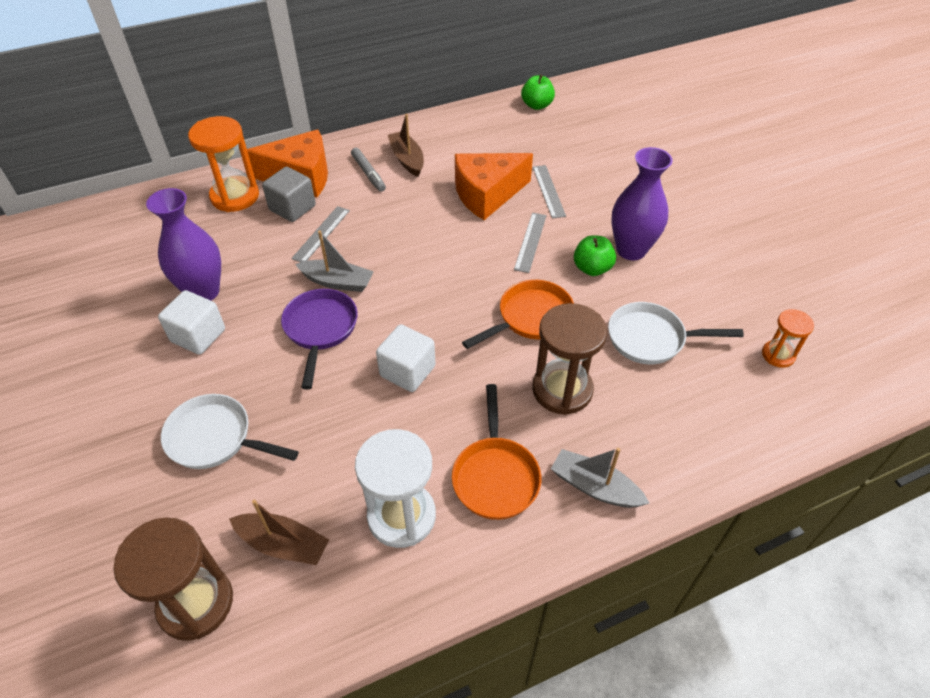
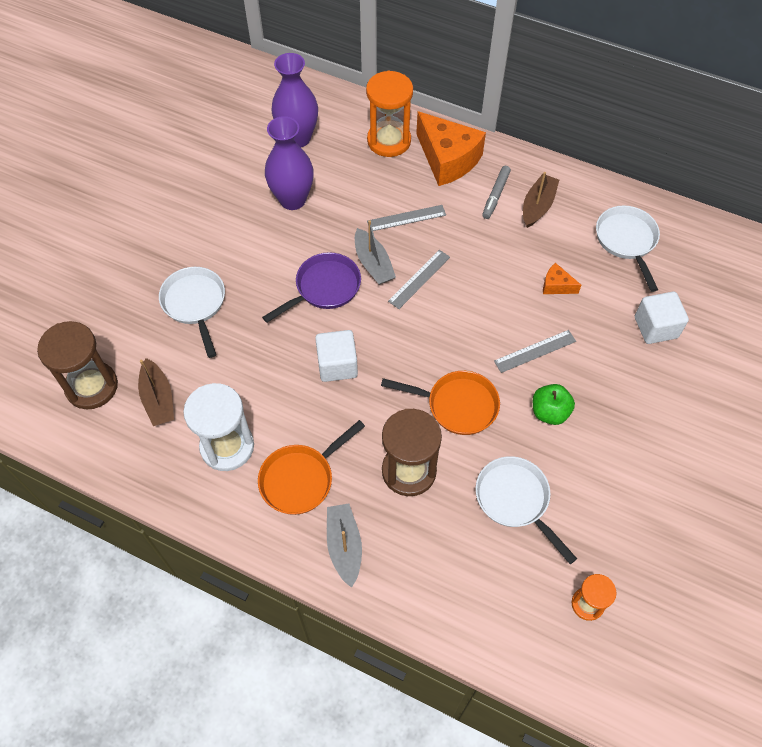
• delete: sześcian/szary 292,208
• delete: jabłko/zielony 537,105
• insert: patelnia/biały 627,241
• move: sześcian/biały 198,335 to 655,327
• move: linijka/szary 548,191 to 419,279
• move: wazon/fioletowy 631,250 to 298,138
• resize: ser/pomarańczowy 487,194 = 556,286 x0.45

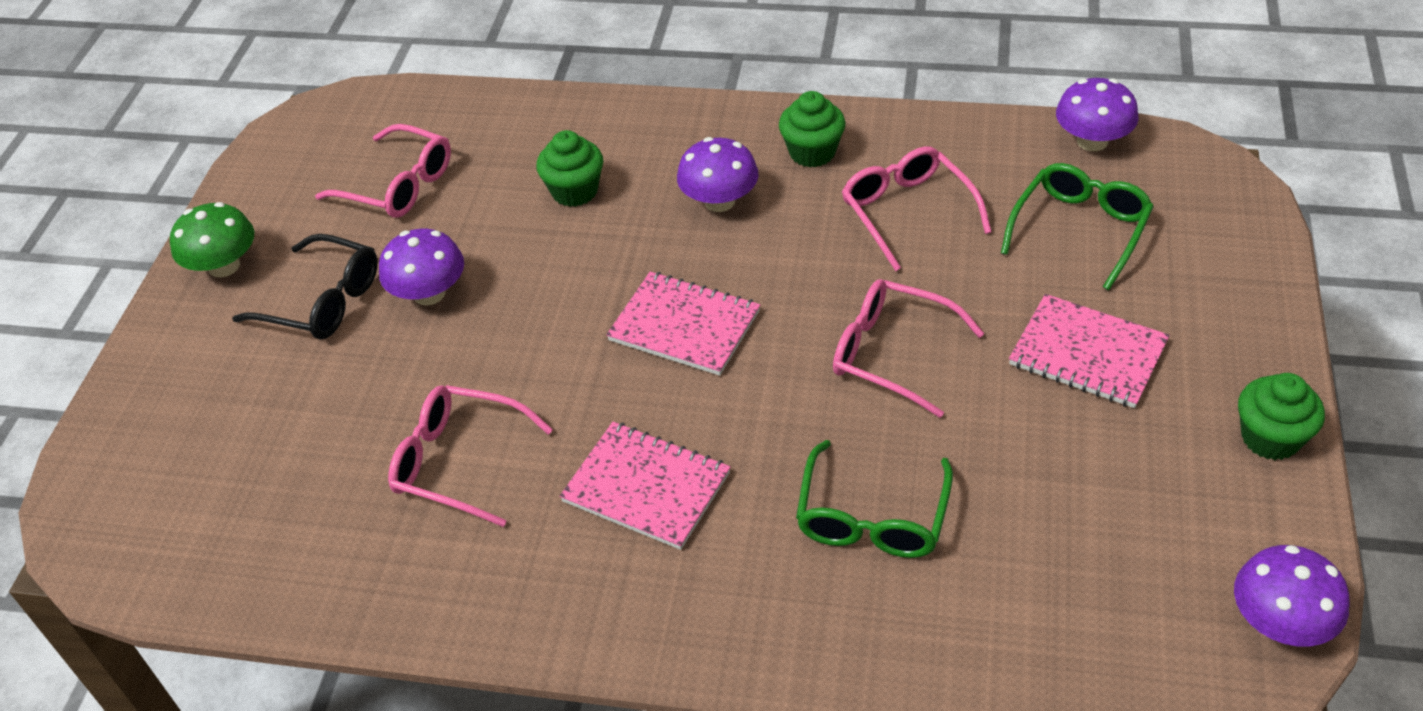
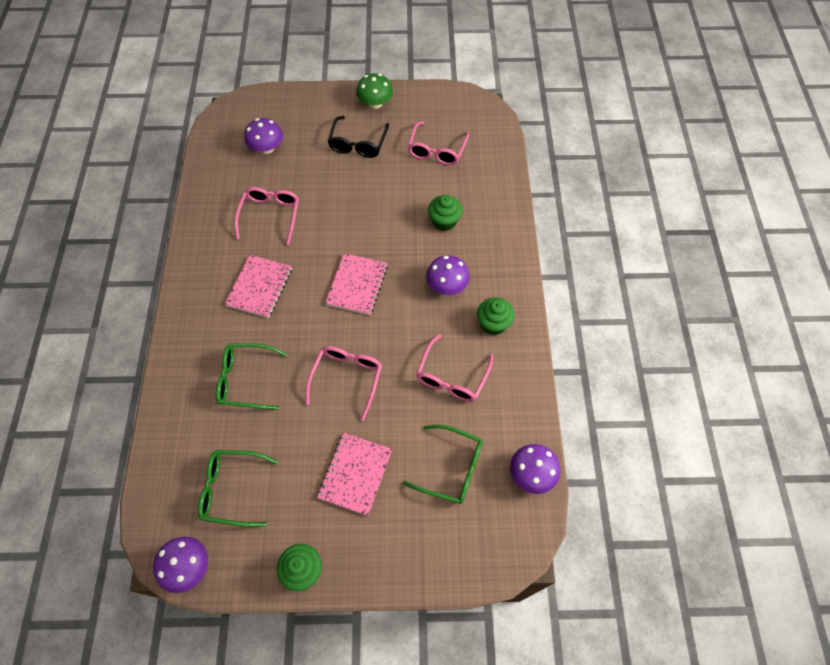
• insert: okulary/zielony 232,489
• move: grzyb/fioletowy 429,293 to 267,148
• rotate: okulary/różowy 907,212 = 452,376 150 degrees clockwise

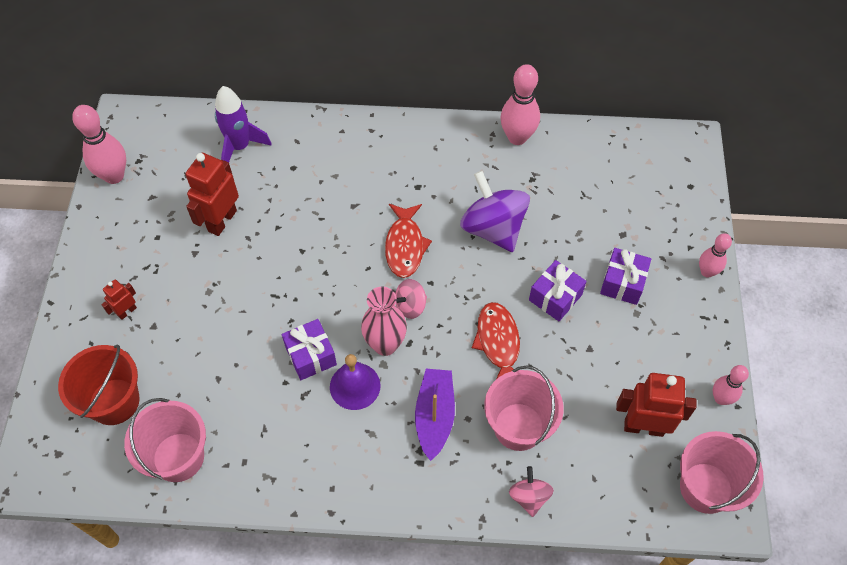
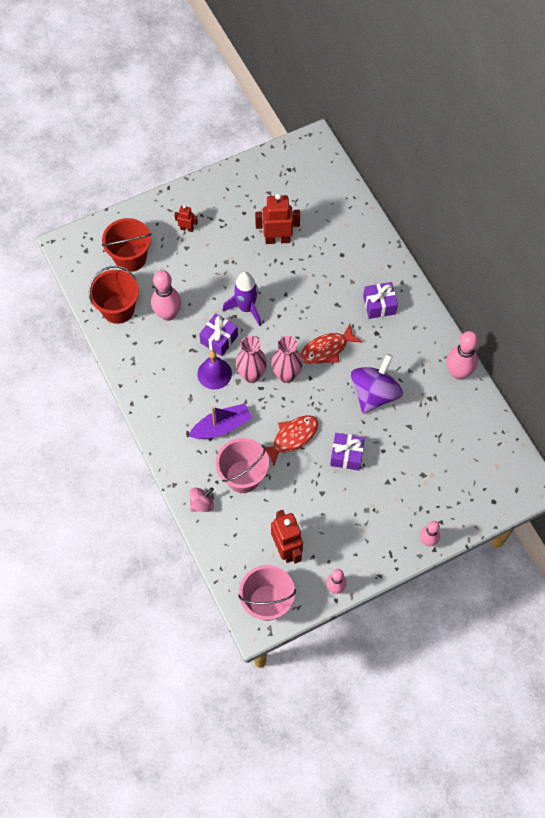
• move: kręgiel/różowy 114,176 to 168,314
• move: rakieta/fioletowy 240,147 to 246,308
• move: prezent/fioletowy 622,283 to 379,305
• replace: bączek/różowy 410,306 to wazon/różowy 286,375
• recolor: wiadro/różowy 178,457 to wiadro/czerwony 118,309

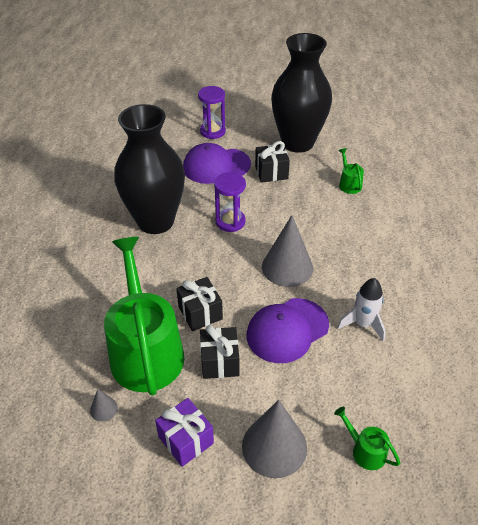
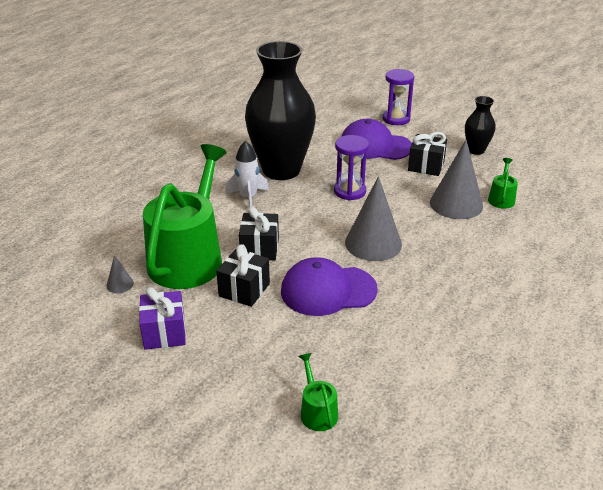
• move: stożek/szary 274,446 to 456,204
• move: rakieta/biały 363,324 to 248,198
• resize: wazon/czarny 297,143 = 476,150 x0.46

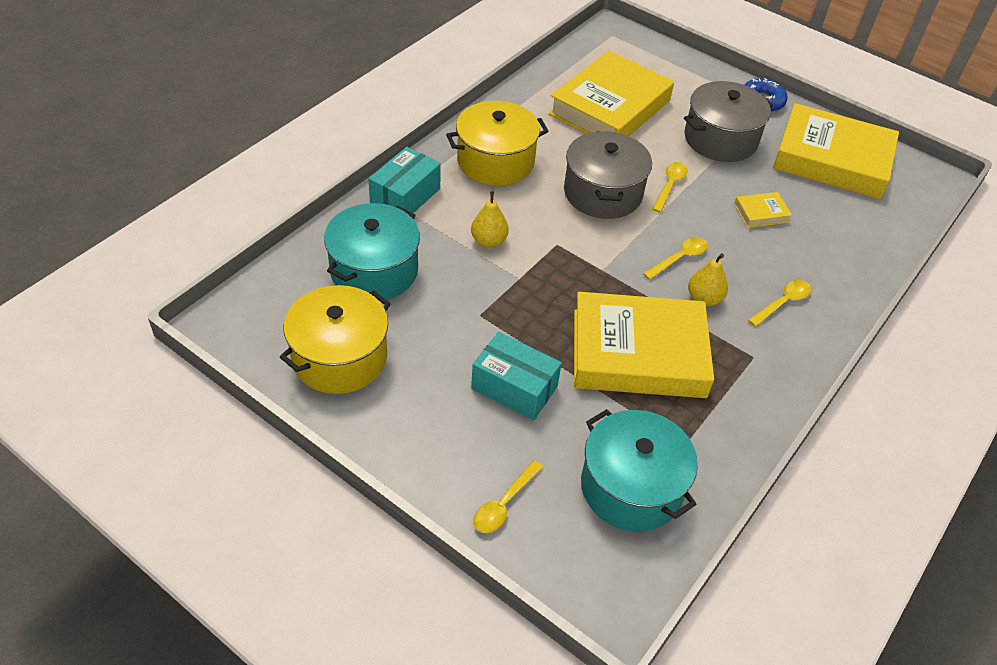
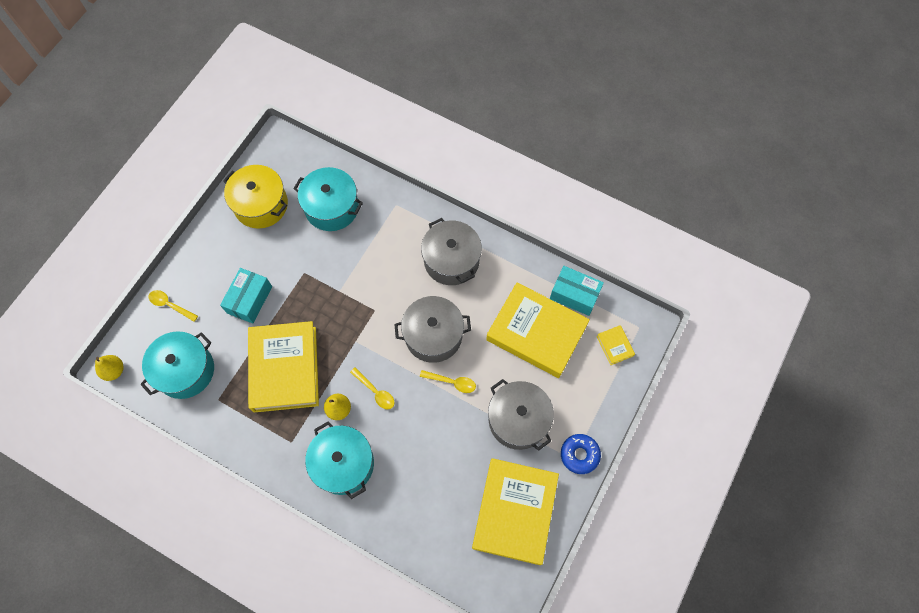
• move: pudełko/turkusowy 405,196 to 574,295
• move: gruszka/żółty 489,241 to 114,371
• move: książka/żółty 761,213 to 615,346
• replace: łyżka/żółty 782,303 to garnek/turkusowy 343,464
• recolor: garnek/żółty 495,161 to garnek/szary 451,260

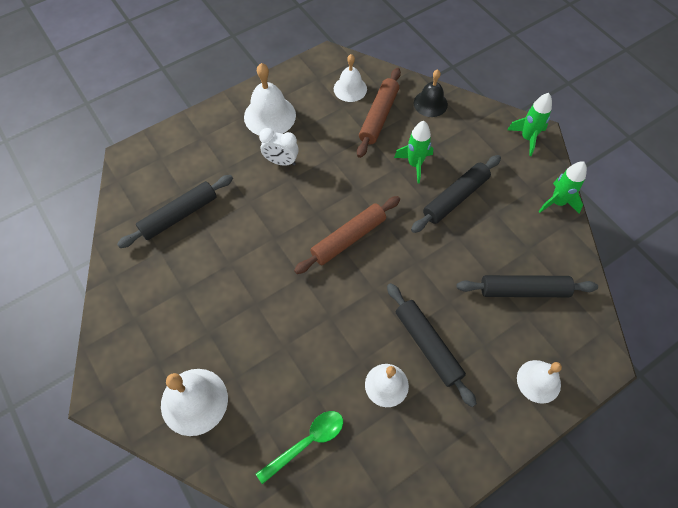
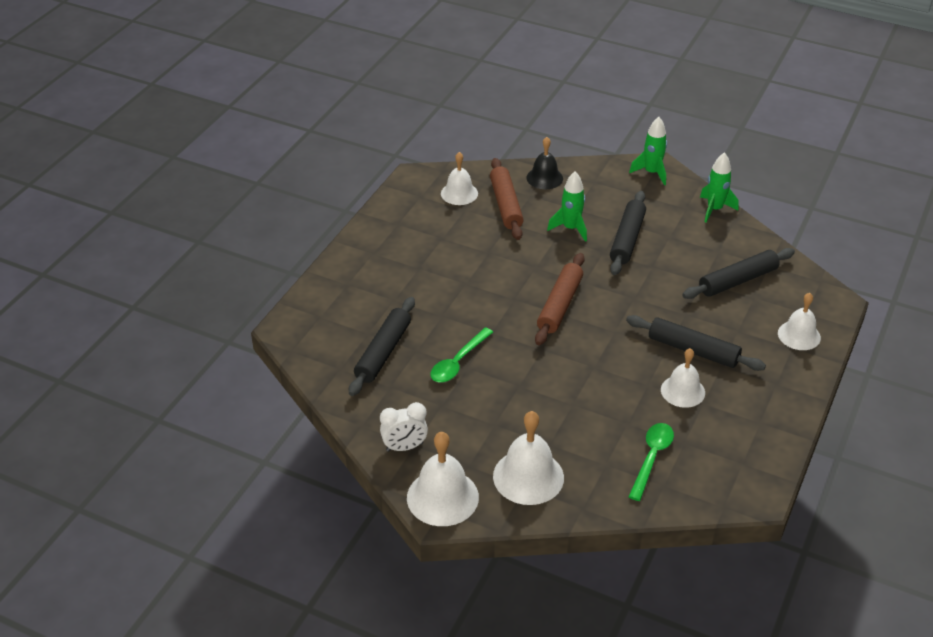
• insert: łyżka/zielony 458,362
• move: dzwonek/biały 269,116 to 442,497
• move: budzik/biały 281,162 to 404,447

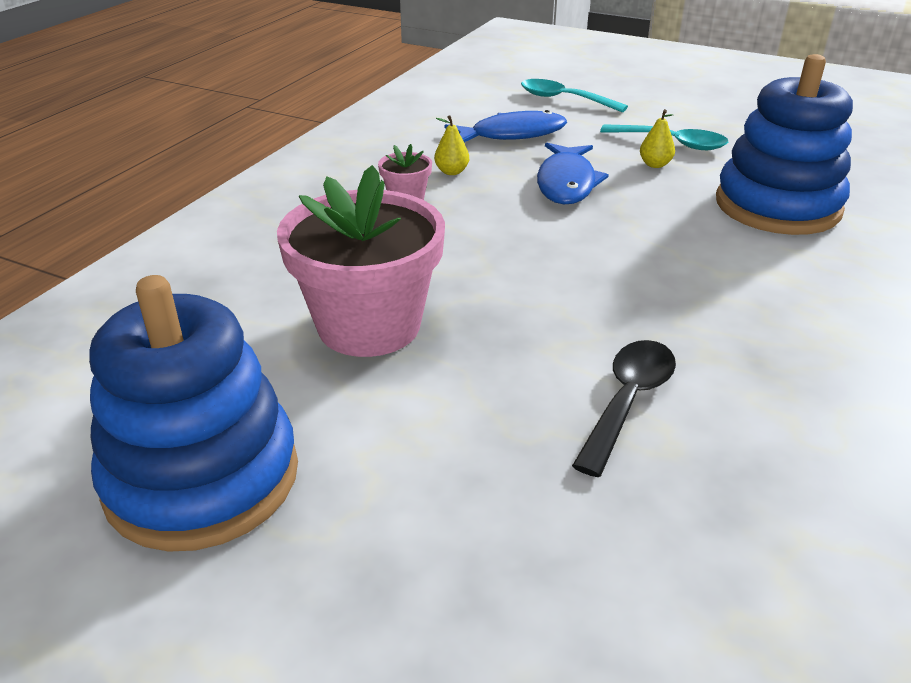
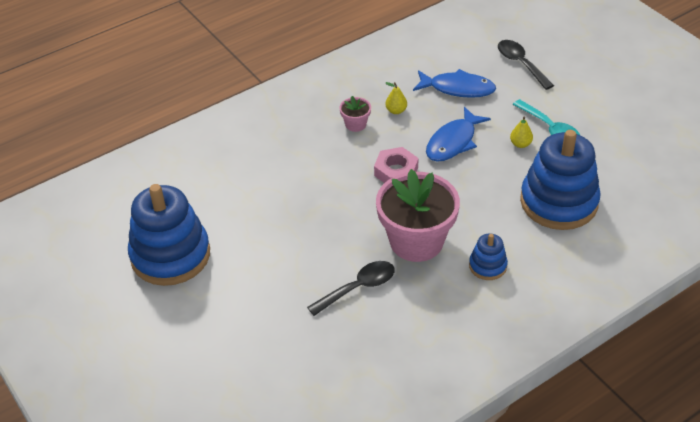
• insert: nakrętka/różowy 396,171
• insert: zabawka nakładanka/niebieski 487,266
• move: doniczka/różowy 369,325 to 416,241
• recolor: łyżka/turkusowy 563,99 to łyżka/czarny 520,64

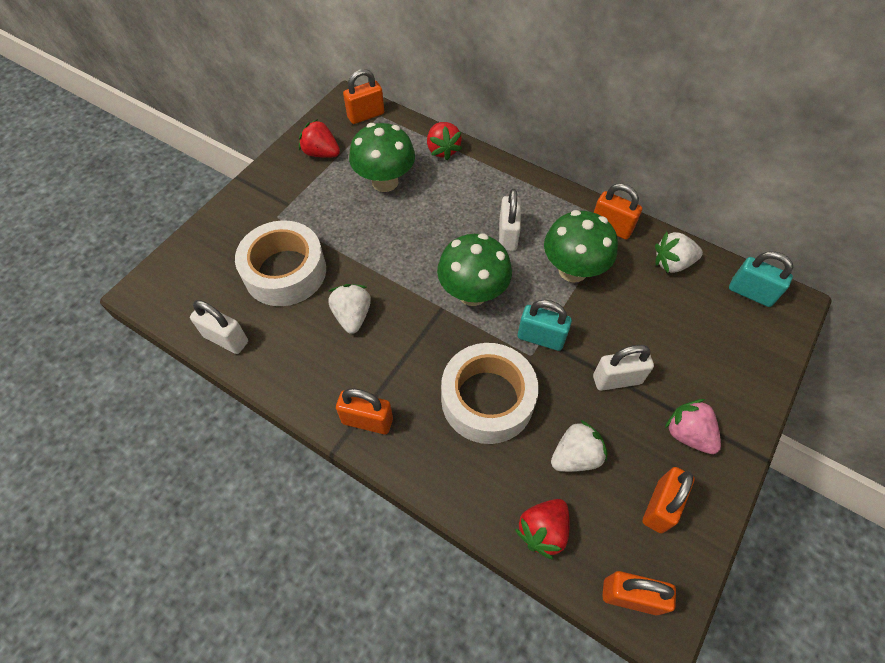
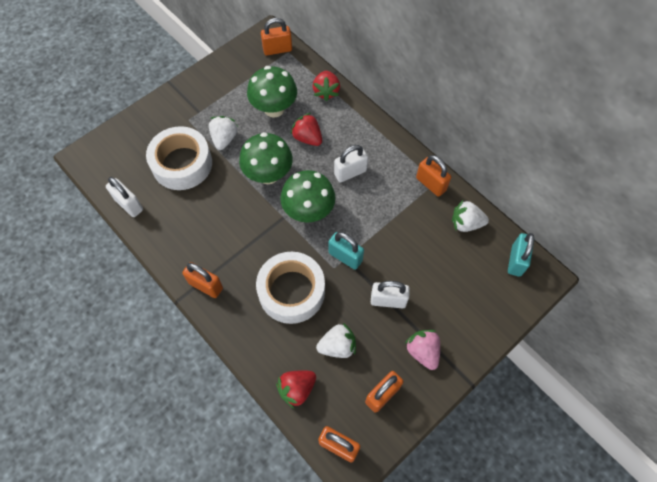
• move: truskawka/czerwony 321,153 to 307,138
• move: truskawka/biały 352,316 to 224,139
• move: grzyb/zielony 573,270 to 268,174
• rotate: kłódka/biały 507,235 = 350,172 45 degrees clockwise
• rotate: kłódka/turkusowy 750,293 = 516,261 60 degrees clockwise

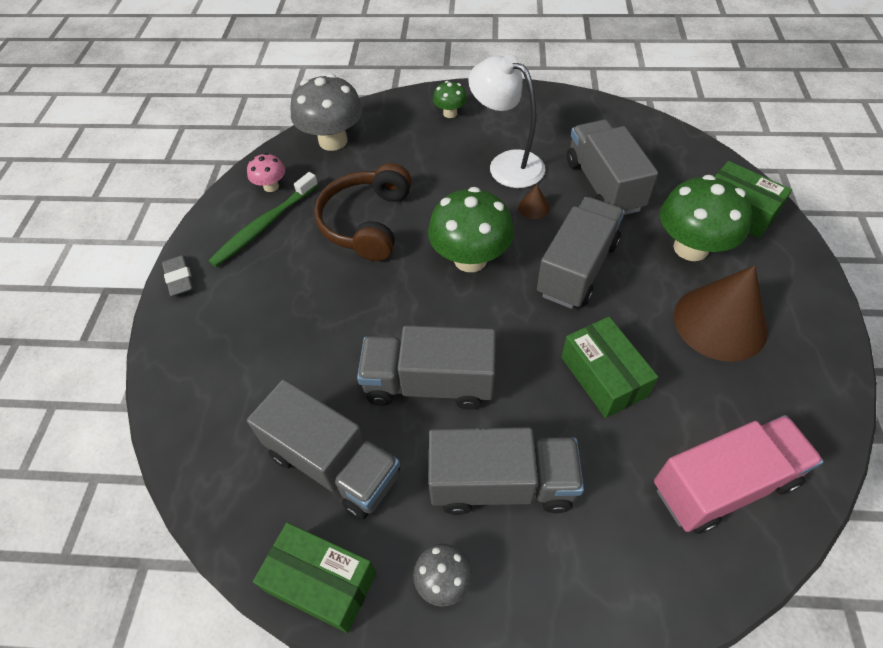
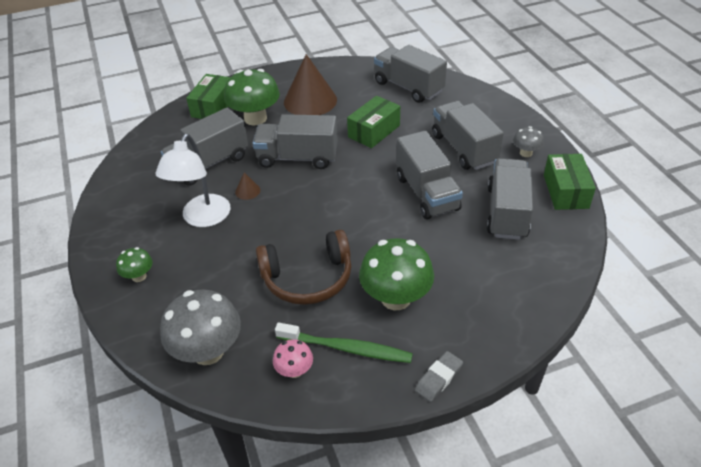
• move: grzyb/zielony 470,259 to 396,298
• recolor: ciężarówka/różowy 723,484 to ciężarówka/szary 408,87

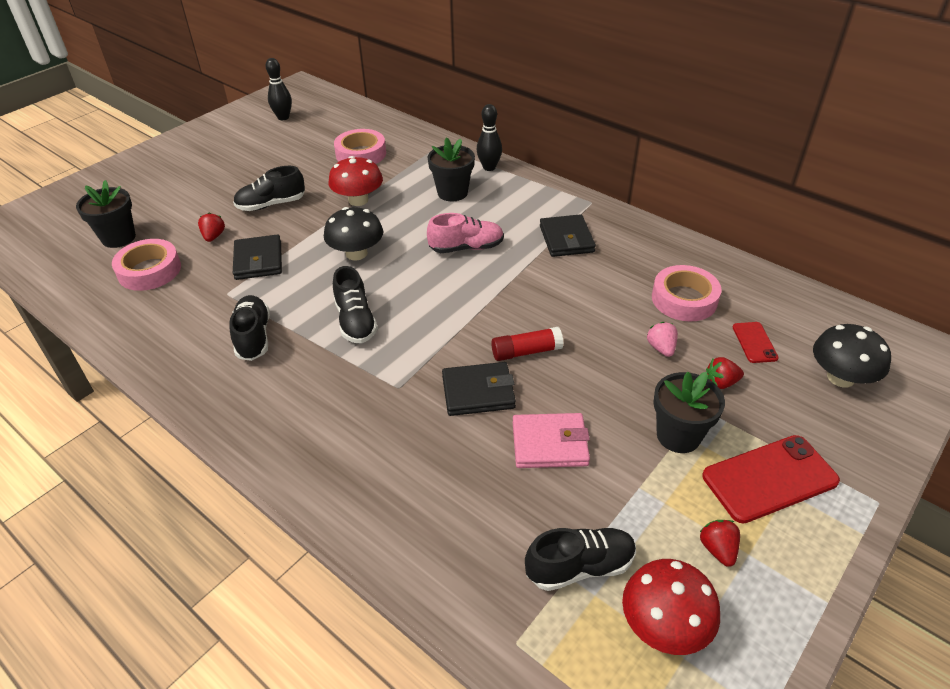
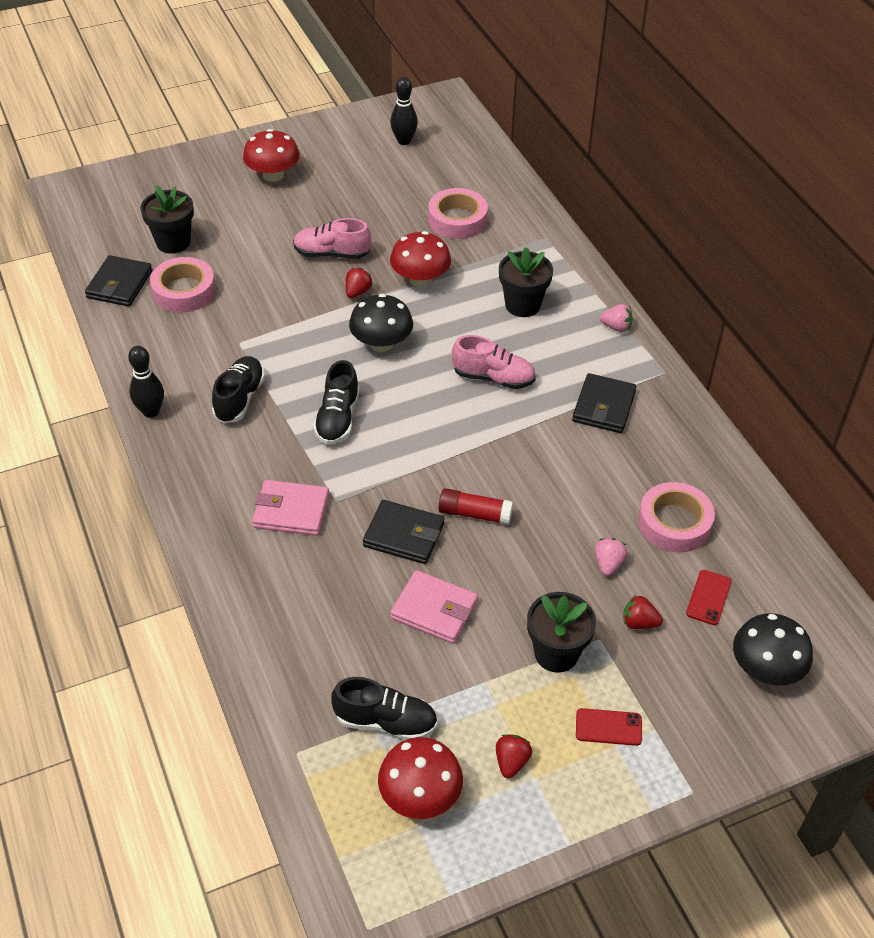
• insert: grzyb/czerwony 273,175
• insert: portfel/różowy 291,511
• insert: truskawka/różowy 616,327
• move: truskawka/czerwony 214,236 to 357,292
• move: portfel/czarny 258,260 to 120,284
• move: kręgiel/czarny 489,167 to 151,411
• recolor: but/czarny 271,204 to but/różowy 332,254
• resize: telefon/czerwony 769,478 = 608,727 x0.53

